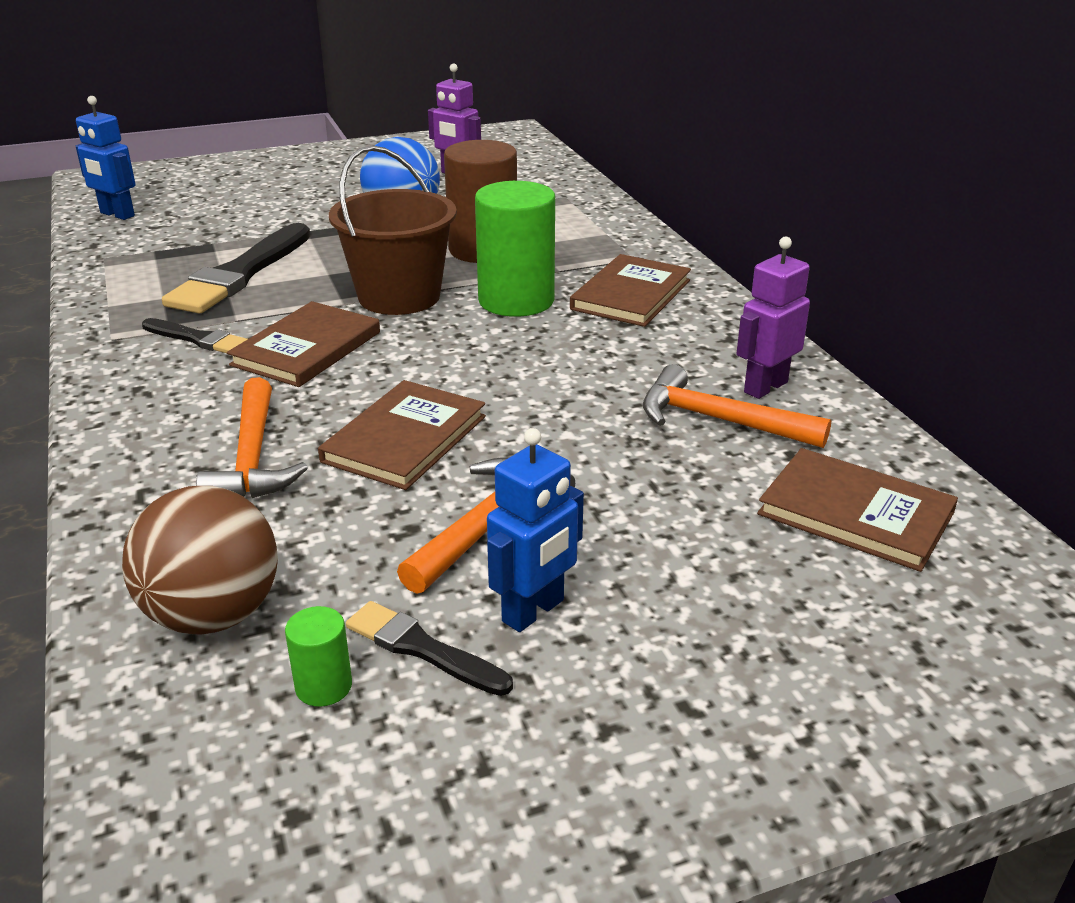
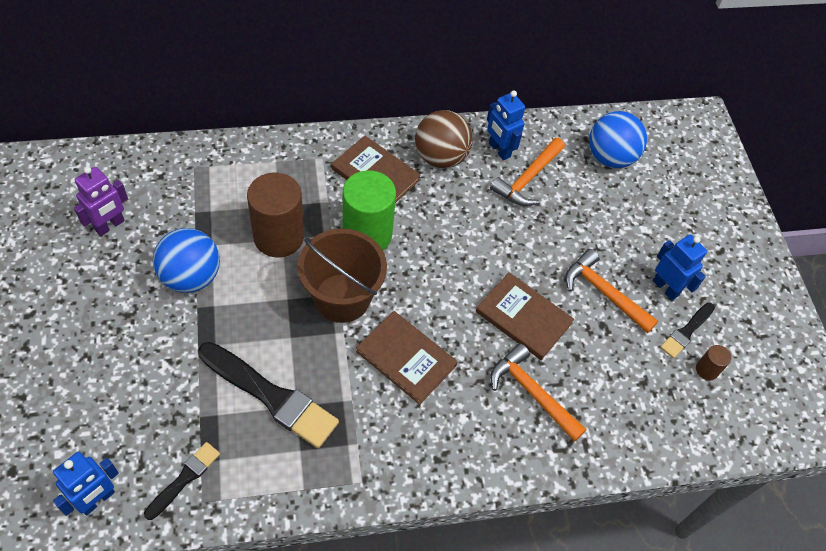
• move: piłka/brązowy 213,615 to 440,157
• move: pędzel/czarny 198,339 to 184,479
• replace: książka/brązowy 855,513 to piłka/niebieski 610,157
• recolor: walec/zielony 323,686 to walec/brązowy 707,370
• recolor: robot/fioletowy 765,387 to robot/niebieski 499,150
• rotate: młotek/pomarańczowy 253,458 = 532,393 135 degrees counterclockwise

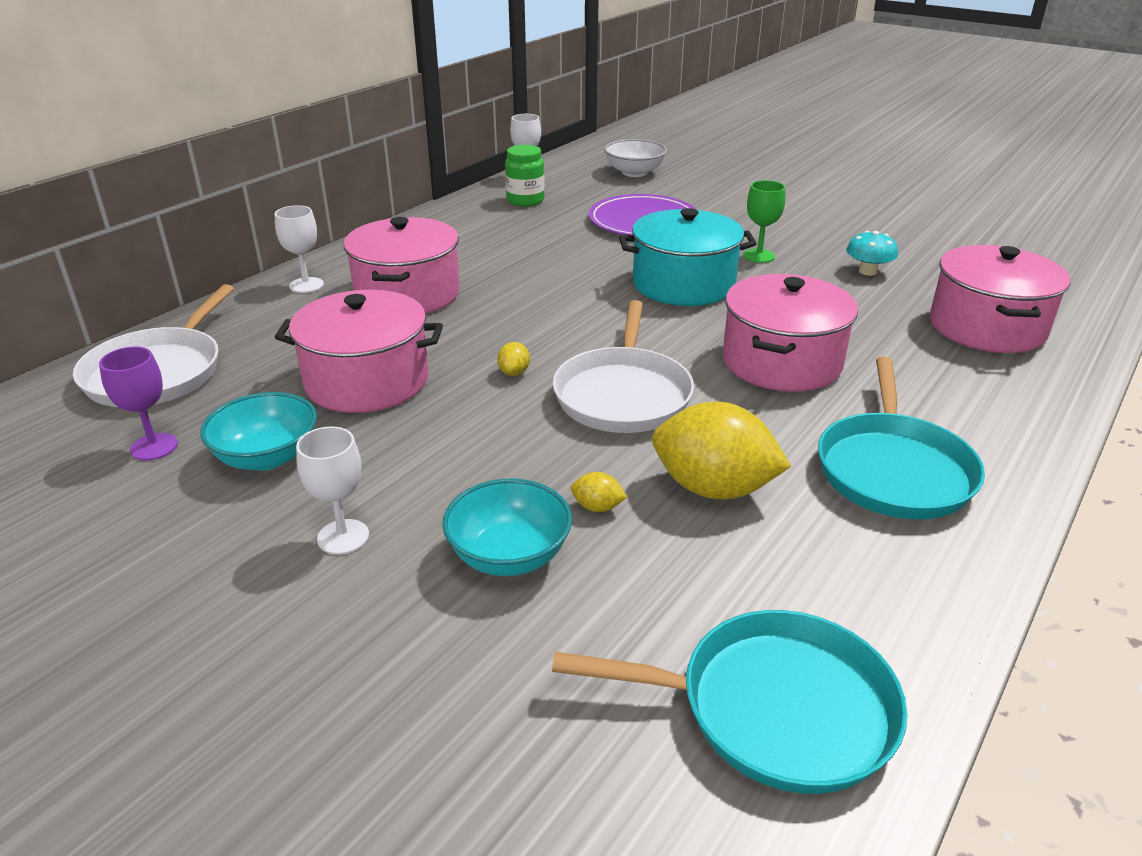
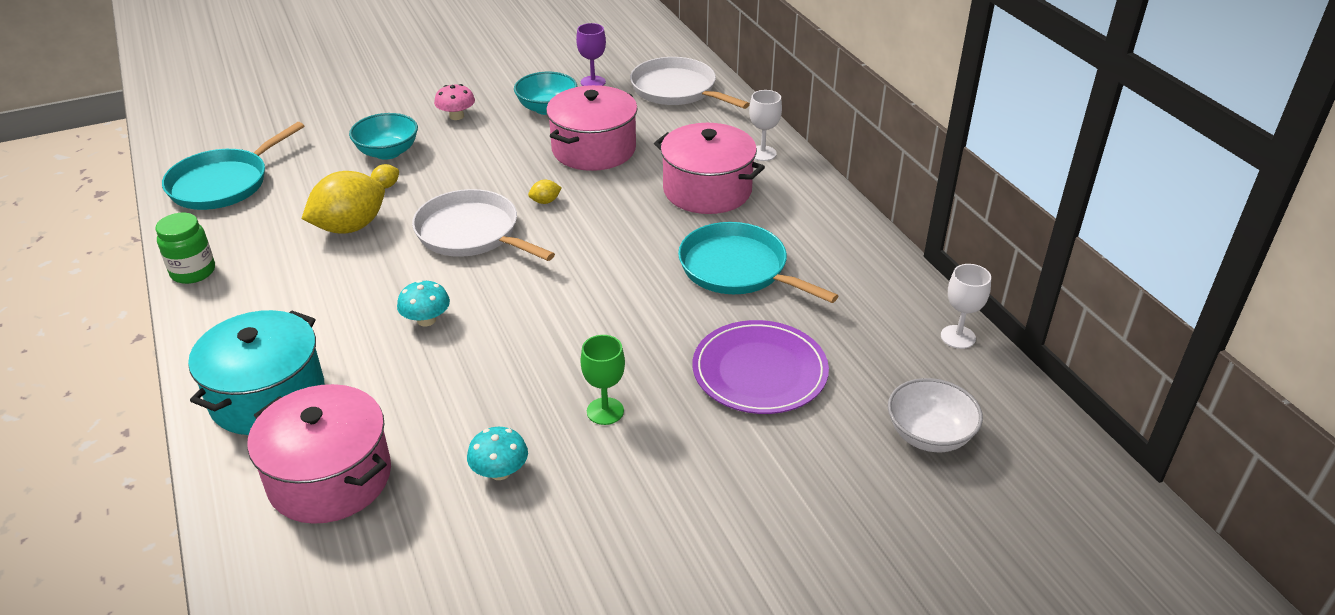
• move: słoik/zielony 525,200 to 193,272
• move: garnek/turkusowy 683,284 to 267,396
• move: patelnia/turkusowy 893,469 to 738,269
• replace: kielich/biały 343,537 to grzyb/różowy 456,116
• replace: garnek/różowy 781,362 to grzyb/turkusowy 426,320
• rotate: cytryna/żółty 514,372 = 545,201 60 degrees counterclockwise

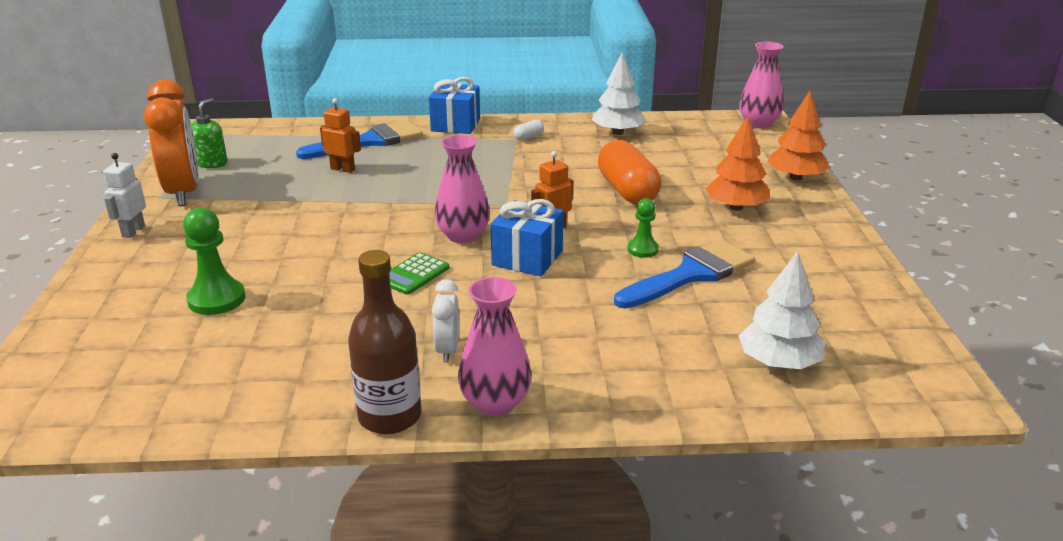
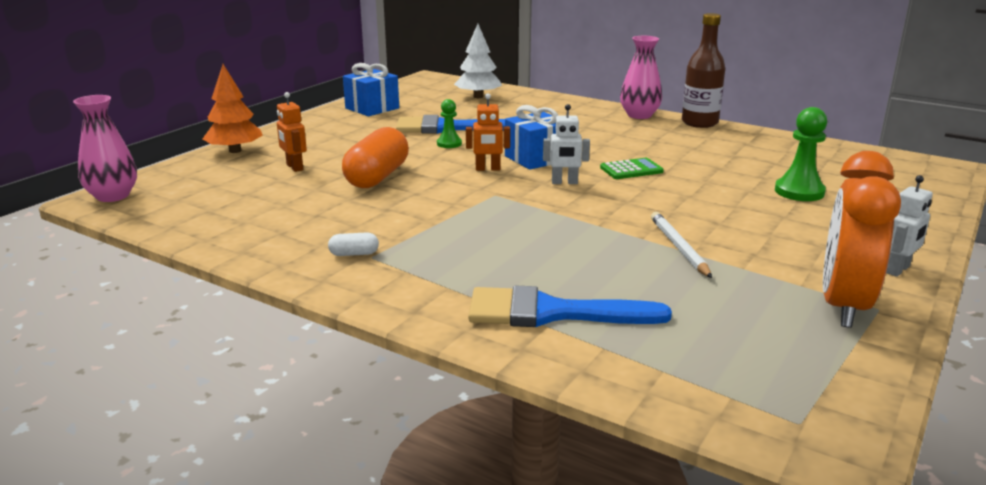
• delete: dozownik mydła/zielony 211,163
• delete: budzik/biały 447,350
• delete: drzewko/biały 617,132
• delete: drzewko/pomarańczowy 736,207
• insert: ołówek/biały 679,247
• move: robot/pomarańczowy 343,169 to 294,167
• move: prezent/niebieski 455,125 to 372,108
• replace: wazon/różowy 463,235 to robot/biały 564,182

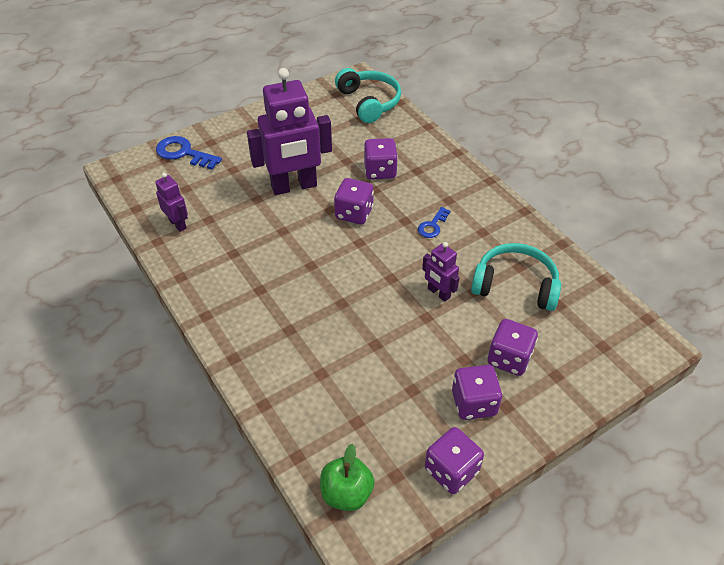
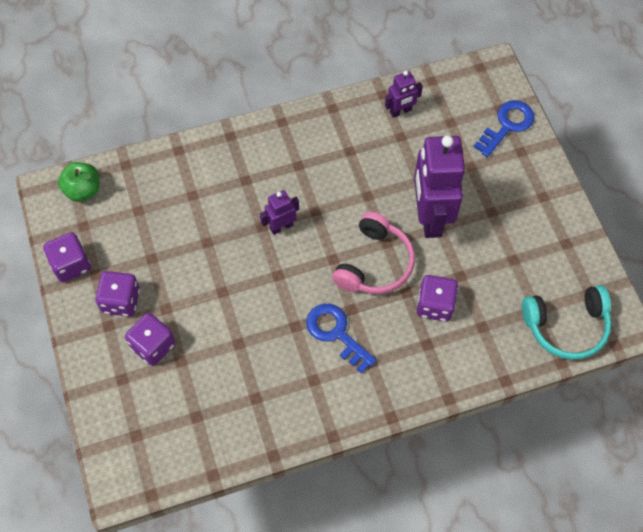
• delete: słuchawki/turkusowy 515,285
• move: robot/fioletowy 438,293 to 281,227
• replace: kostka do gry/fioletowy 354,213 to słuchawki/różowy 375,264
• resize: klucz/niebieski 432,226 = 336,333 x1.70

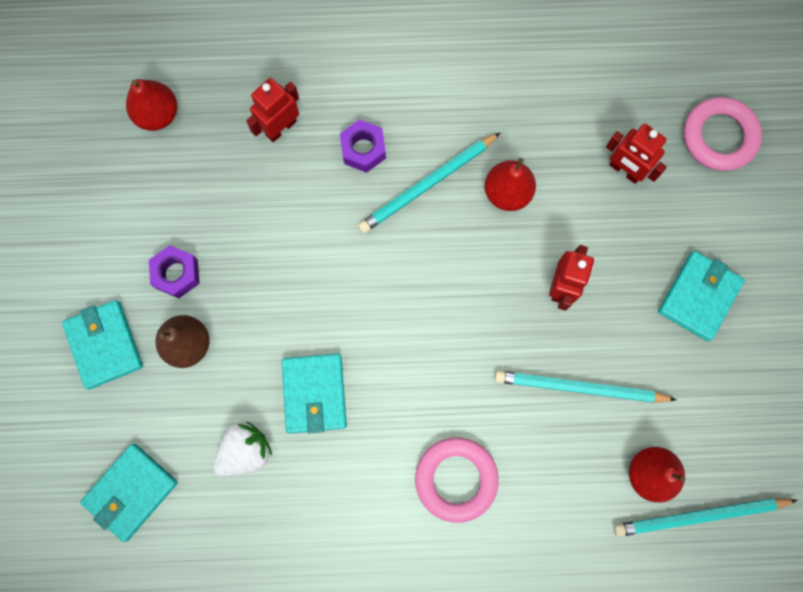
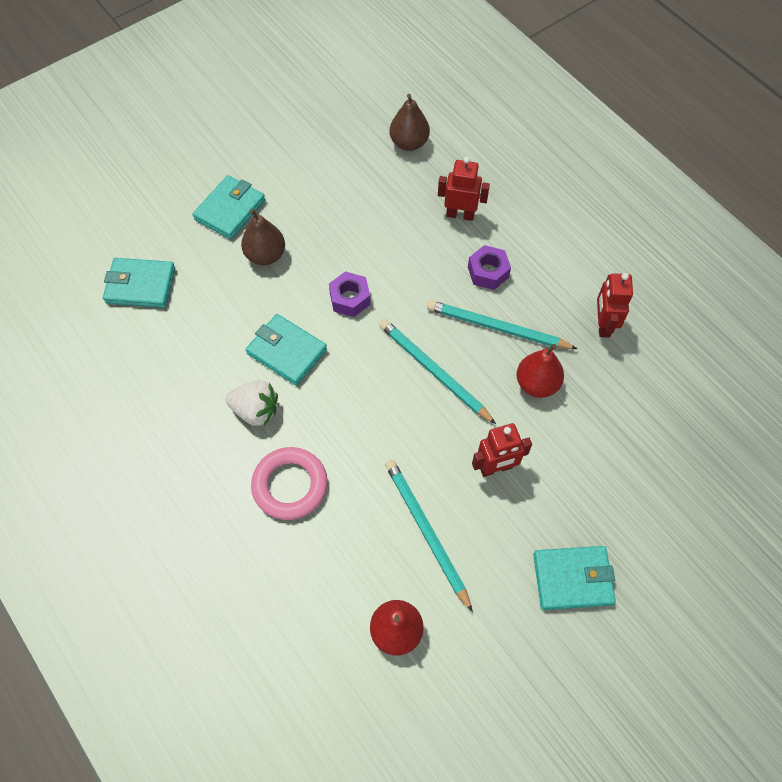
• delete: pierścień/różowy 719,136
• move: nakrętka/fioletowy 176,274 to 350,298
• move: truskawka/biały 245,451 to 255,411
• move: robot/czerwony 624,170 to 603,324
• move: ołówek/turkusowy 699,516 to 434,371
• recolor: gruszka/czerwony 158,114 to gruszka/brązowy 409,143
• rotate: portfel/turkusowy 314,394 = 287,352 75 degrees clockwise

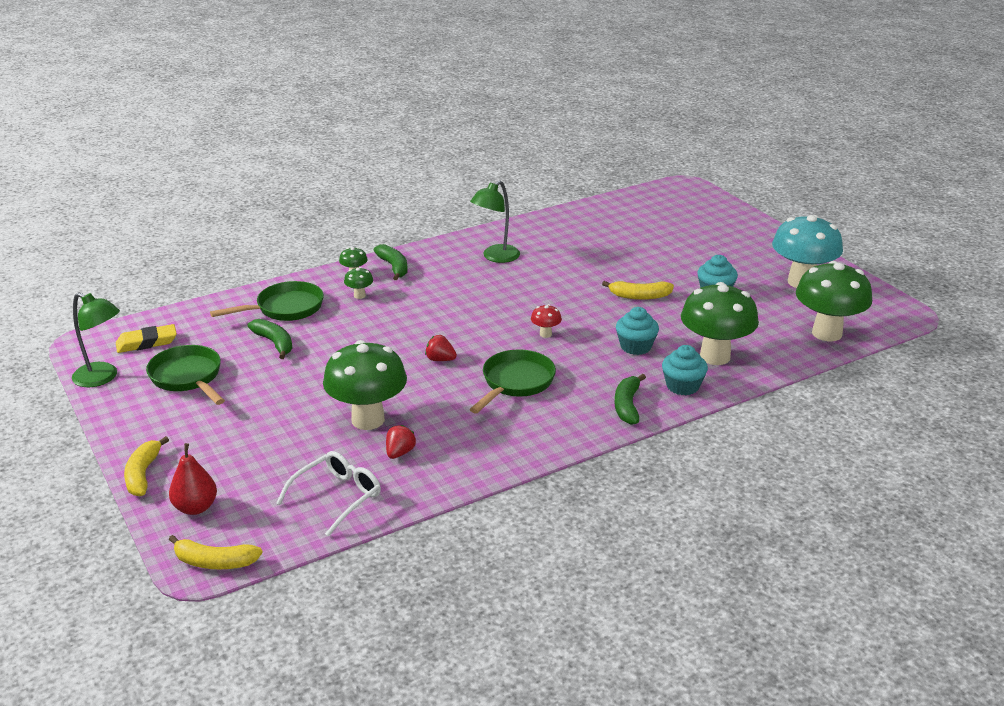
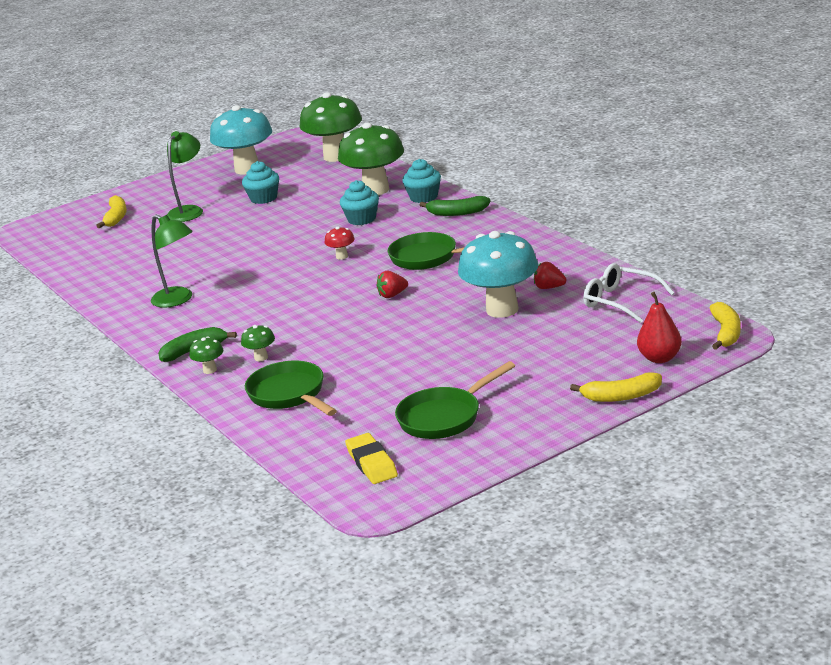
• delete: banan/zielony 274,343
• move: lampka/zielony 102,378 to 189,211
• move: banan/żółty 639,296 to 116,217
• recolor: grzyb/zielony 368,420 to grzyb/turkusowy 502,310
• rotate: truskawka/czerwony 440,359 = 392,295 45 degrees clockwise

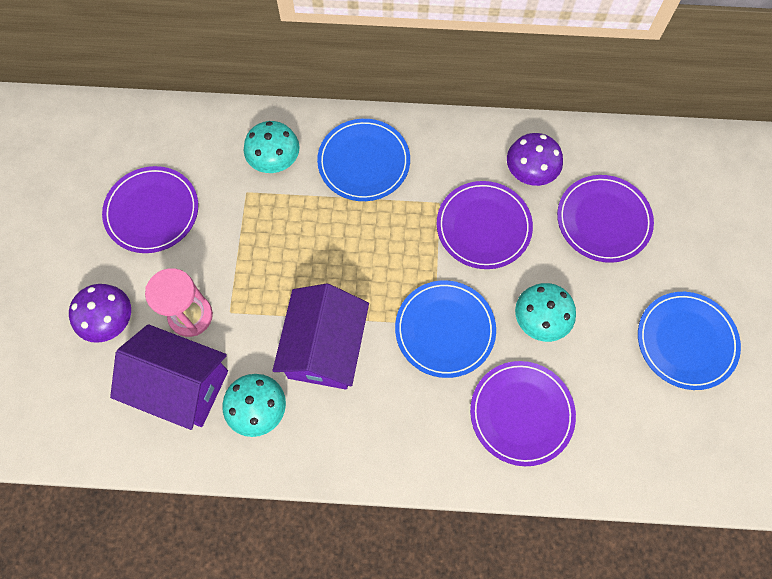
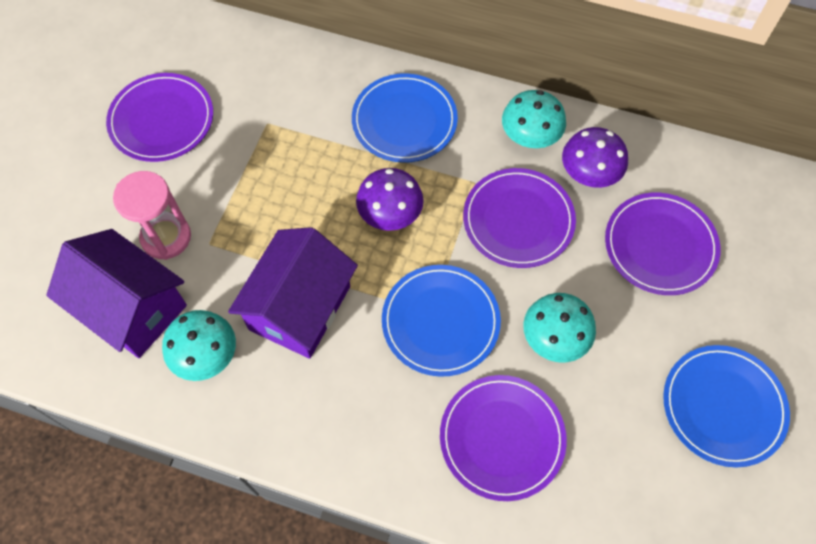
• move: grzyb/fioletowy 109,320 to 390,213
• move: grzyb/turkusowy 274,159 to 530,136

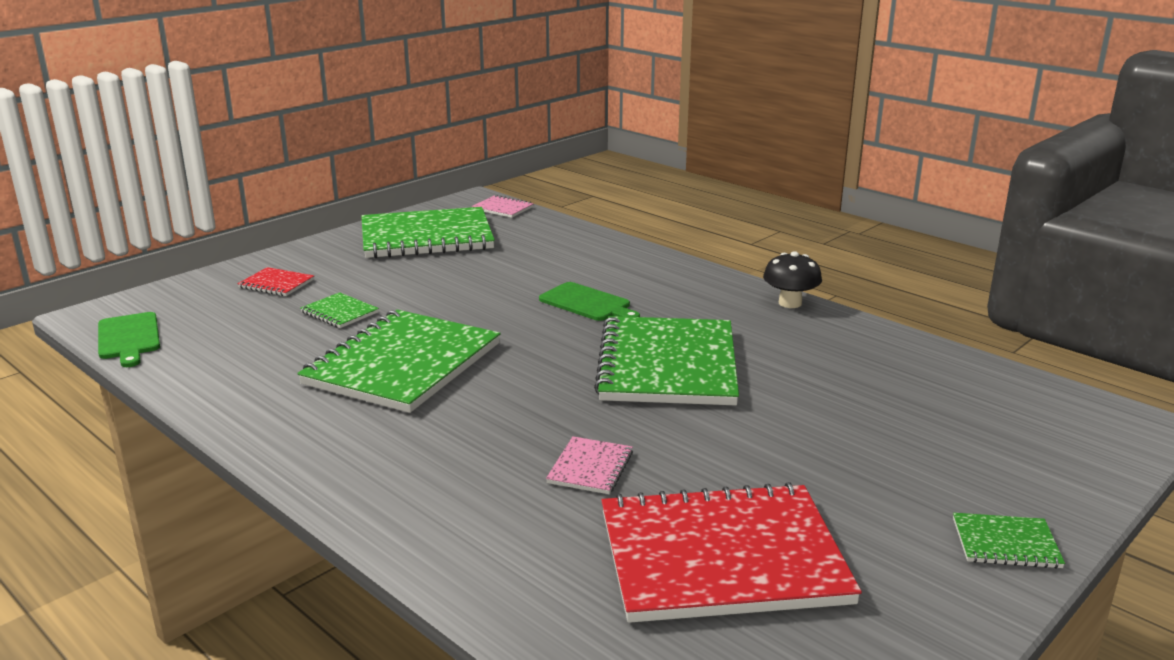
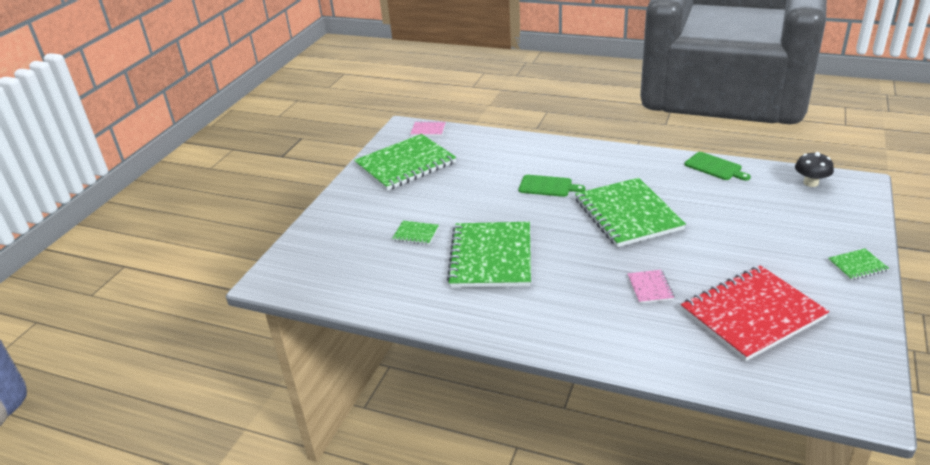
• delete: zeszyt/czerwony 276,284
• move: deska do krojenia/zielony 128,338 to 715,167
• move: grzyb/czarny 790,303 to 810,183

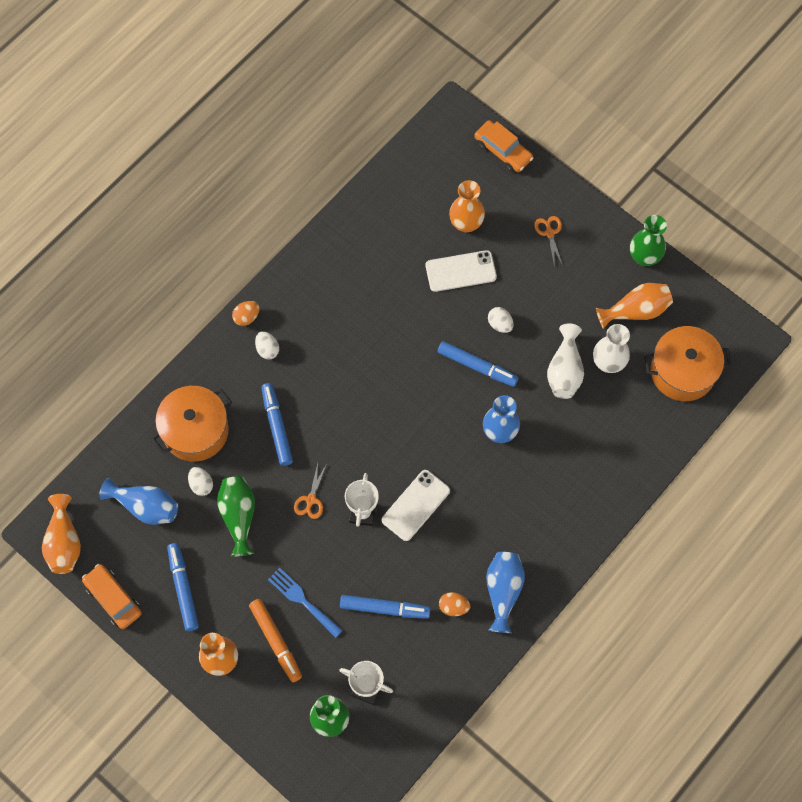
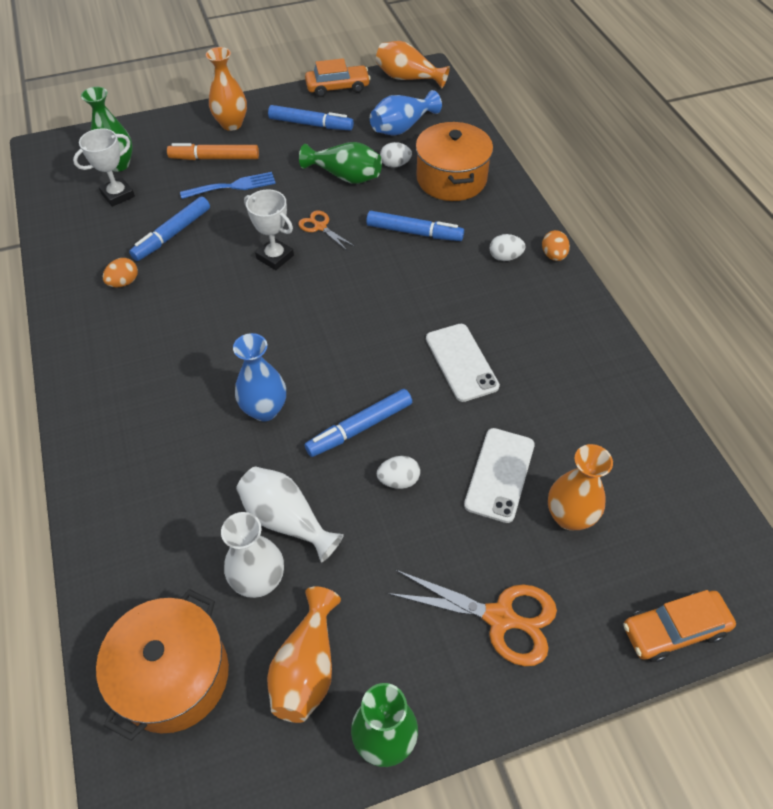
• delete: wazon/niebieski 503,591
• move: telefon/biały 415,505 to 461,362
• resize: nożyczki/pomarańczowy 549,233 = 500,618 x1.79

